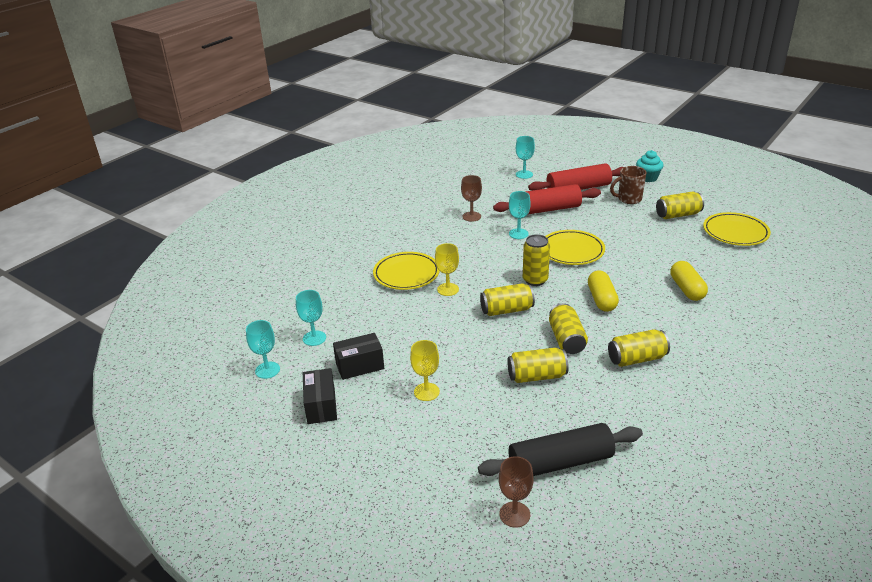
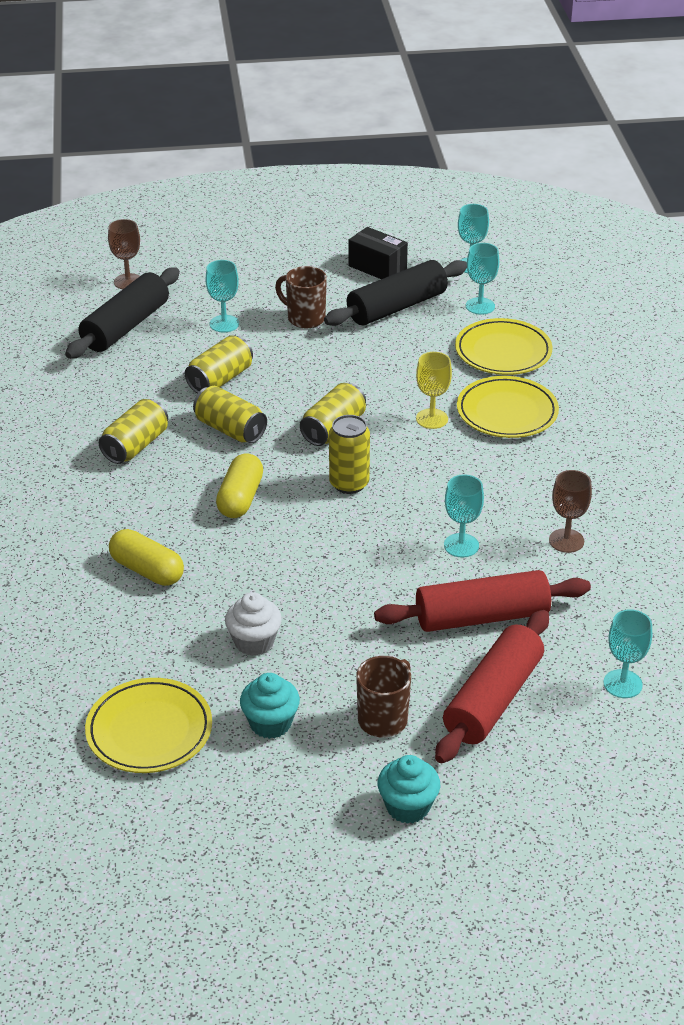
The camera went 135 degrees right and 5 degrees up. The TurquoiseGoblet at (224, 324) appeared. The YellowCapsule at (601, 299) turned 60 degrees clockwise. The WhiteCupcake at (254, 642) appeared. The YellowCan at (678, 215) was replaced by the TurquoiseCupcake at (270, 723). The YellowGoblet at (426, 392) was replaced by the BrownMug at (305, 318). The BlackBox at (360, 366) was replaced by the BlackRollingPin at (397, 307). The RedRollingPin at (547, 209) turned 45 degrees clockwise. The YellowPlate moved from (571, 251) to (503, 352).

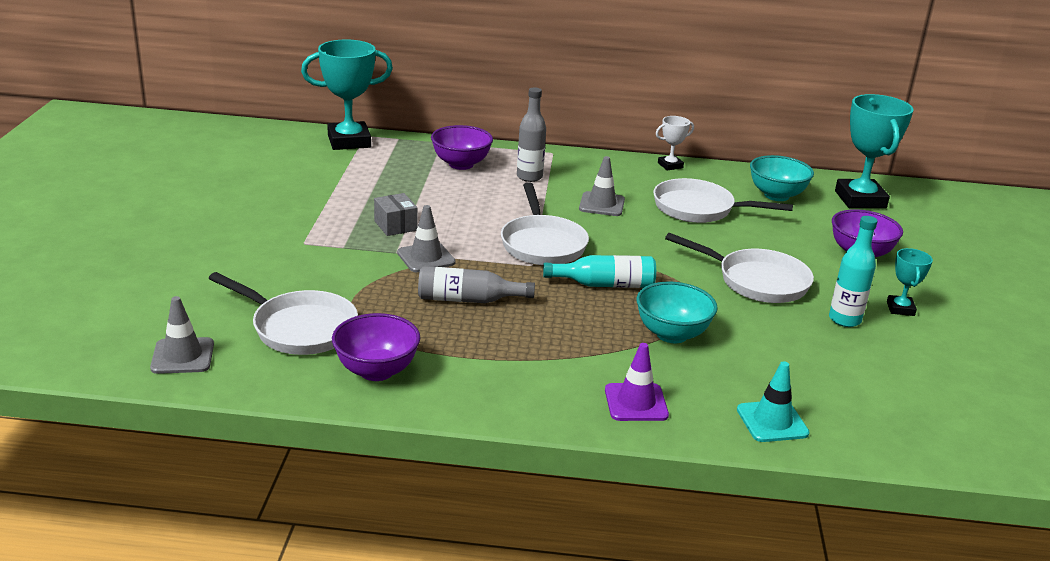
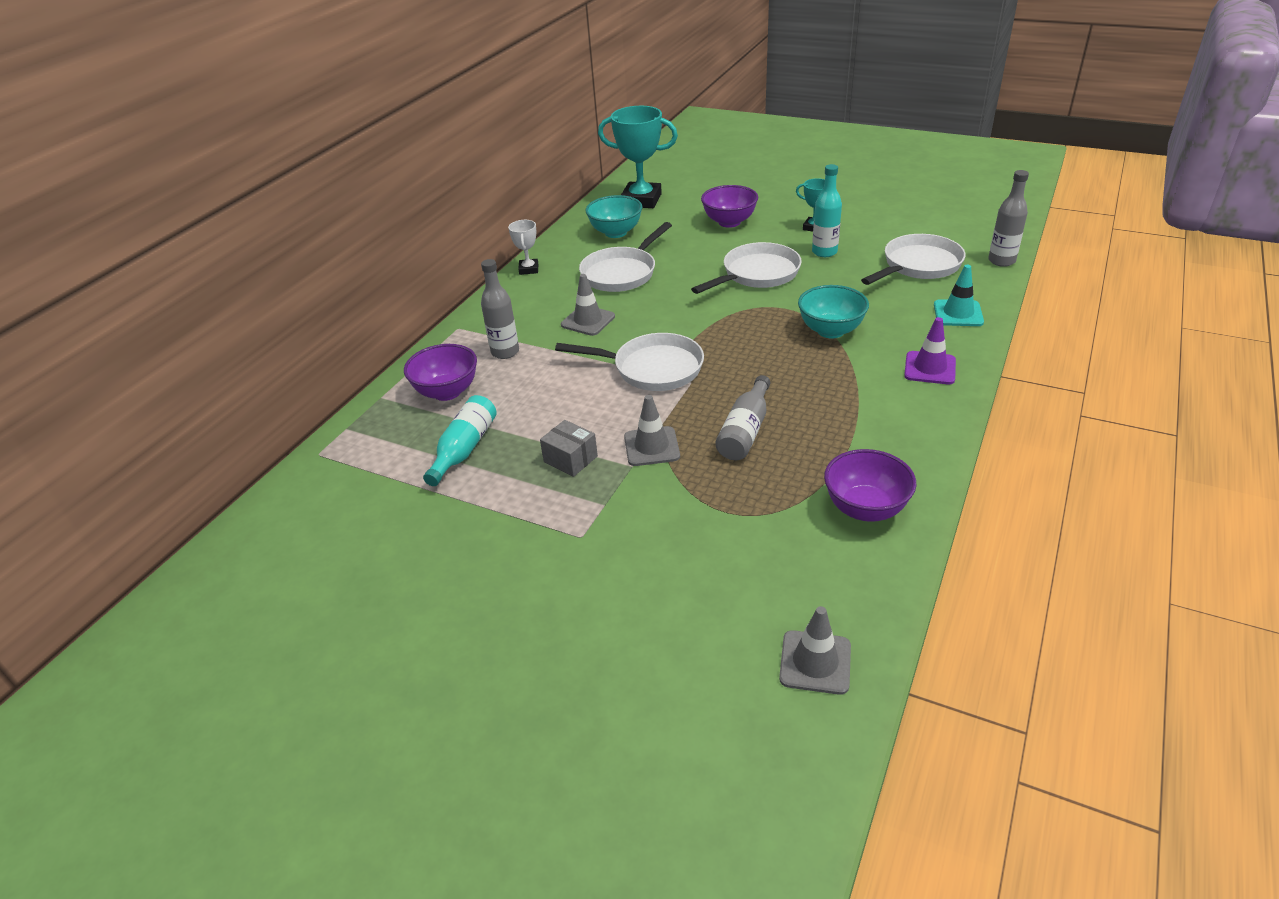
The camera went 65 degrees left and 10 degrees up. The TurquoiseBottle moved from (605, 284) to (464, 449). The GreyBox at (395, 225) turned 45 degrees clockwise. The WhitePan moved from (299, 328) to (918, 265). The GreyBottle at (1001, 261) appeared. The TurquoiseTrophy at (349, 141) disappeared.

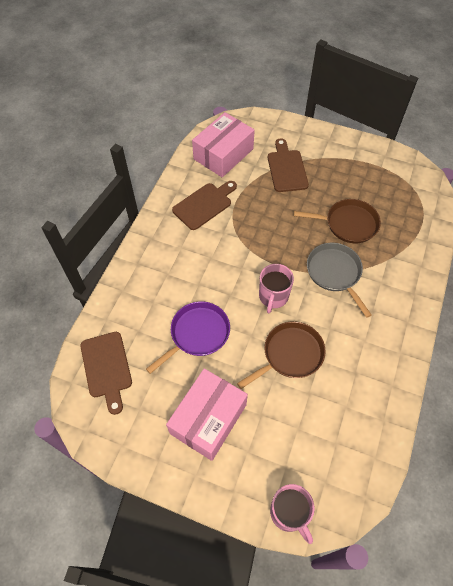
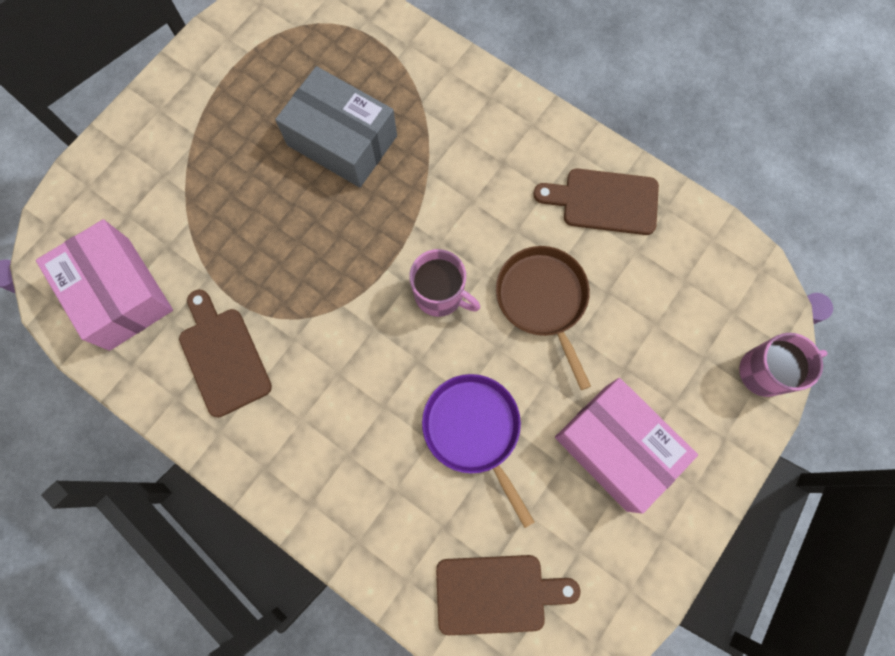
The camera went 75 degrees left and 15 degrees up. The BrownPan at (348, 224) was replaced by the GreyBox at (342, 140). The BrownCuttingBoard moved from (286, 168) to (604, 201). The GreyPan at (335, 273) disappeared.

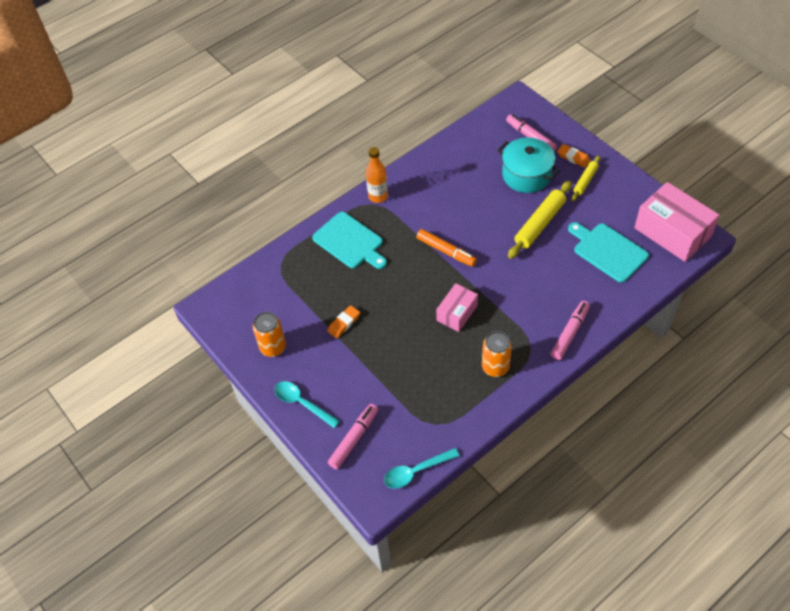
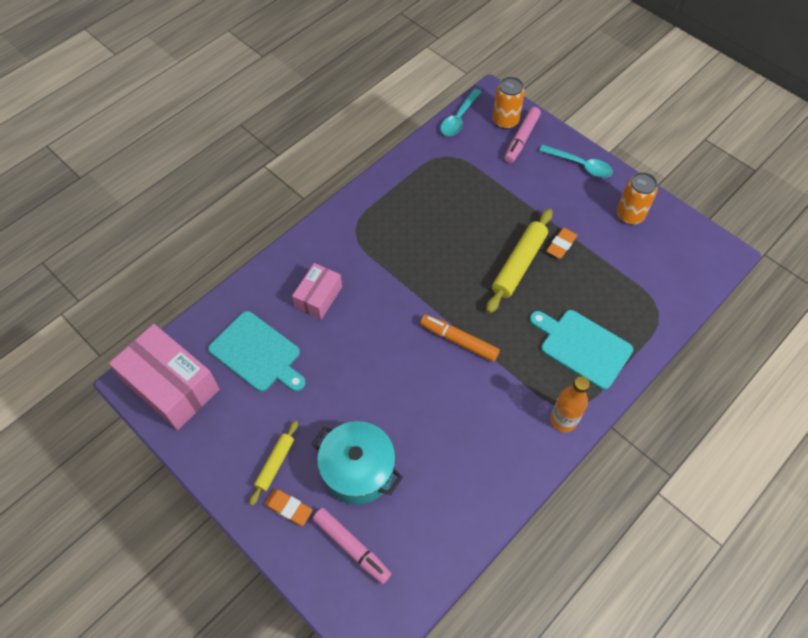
The camera went 170 degrees right and 5 degrees up. The PinkBox moved from (457, 313) to (318, 297). The TurquoiseSpoon at (416, 471) turned 150 degrees clockwise. The YellowRollingPin moved from (540, 224) to (518, 264). The OrangeCan moved from (495, 367) to (505, 121). The PinkMarker at (570, 333) disappeared.

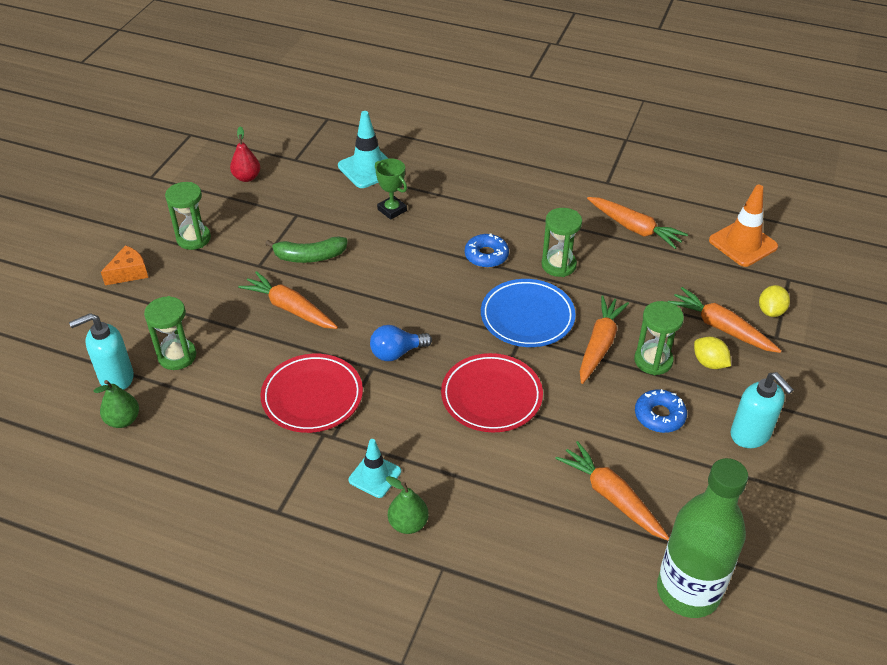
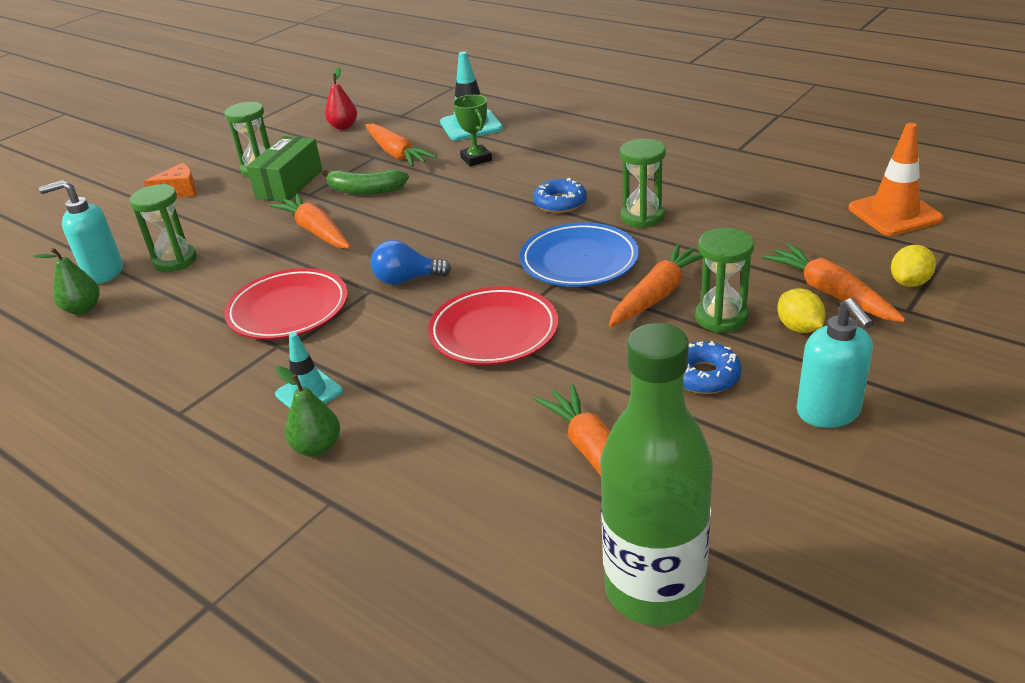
The camera went 20 degrees right and 10 degrees down. The GreenBox at (289, 184) appeared. The OrangeCarrot moved from (634, 228) to (396, 153).

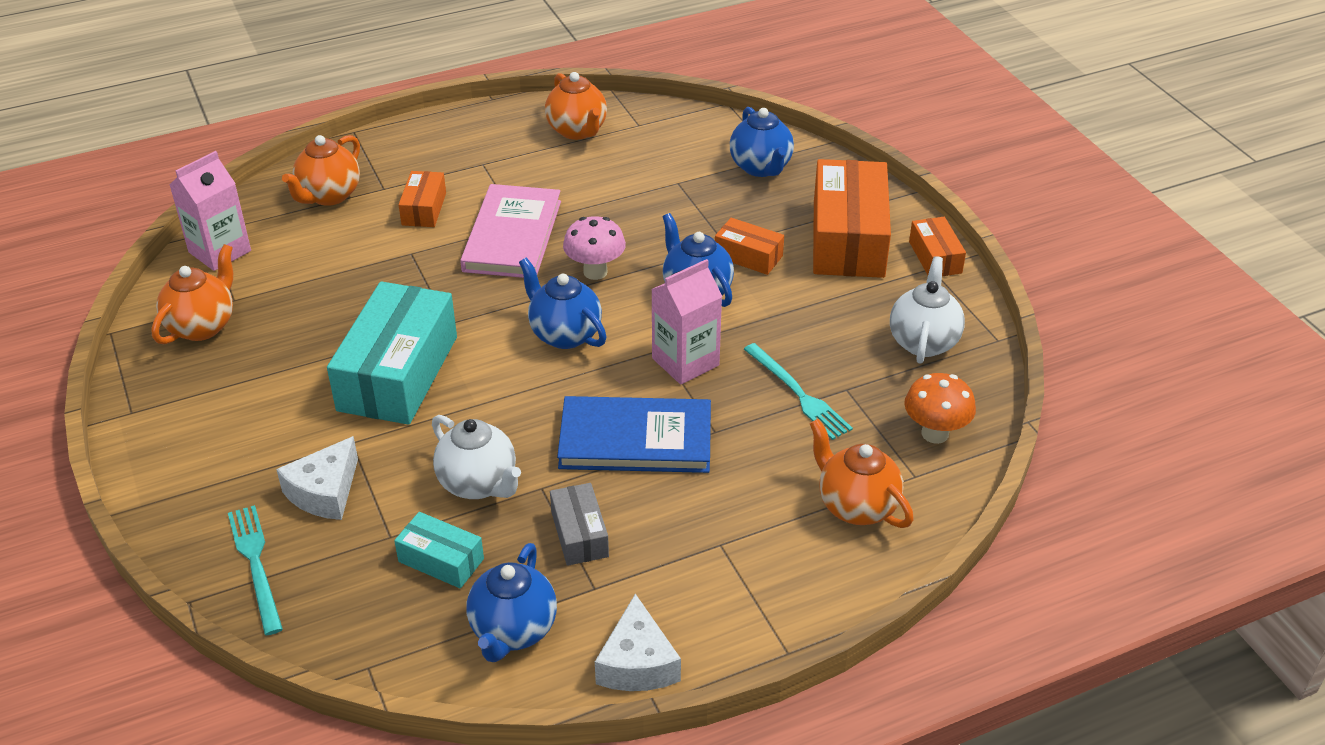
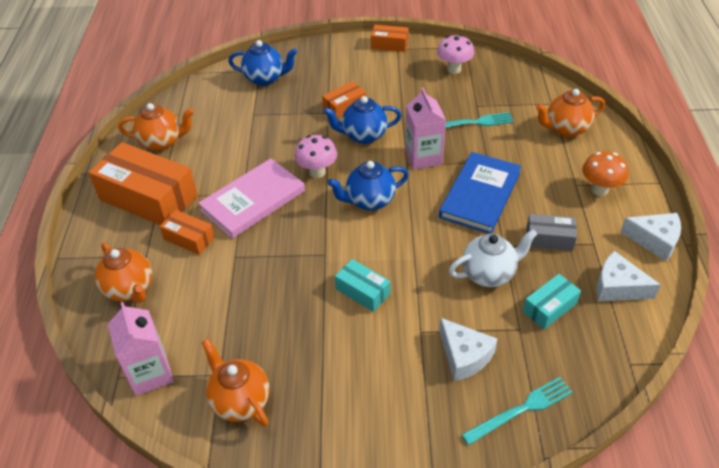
The camera went 65 degrees left and 5 degrees up. The OrangeBox moved from (848, 238) to (148, 198). The PinkBook at (512, 236) turned 75 degrees counterclockwise. The TurquoiseBox at (398, 373) changed to 0.49 times the size. The WhiteTeapot at (923, 342) was replaced by the PinkMushroom at (454, 69). The TurquoiseFork at (256, 564) turned 150 degrees clockwise. The OrangeMushroom moved from (935, 433) to (599, 190). The BlueTeapot at (513, 631) was replaced by the WhiteCheese at (617, 287).

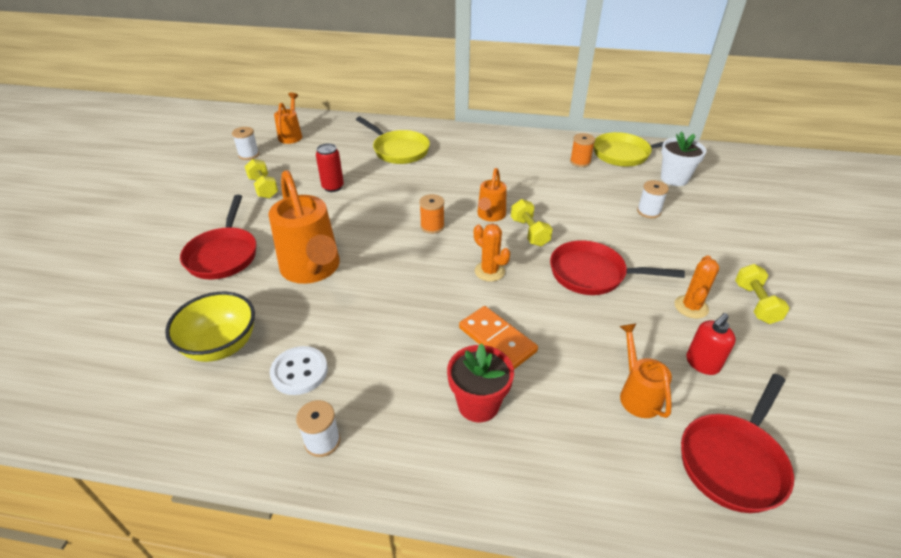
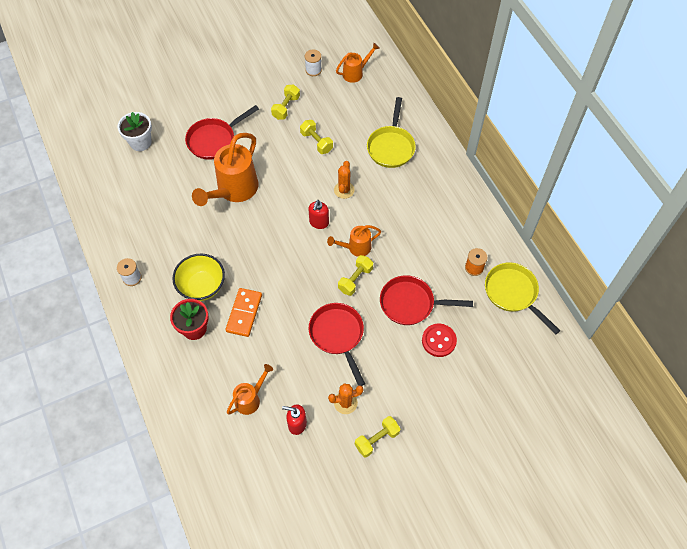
The camera went 55 degrees right and 20 degrees up. The WhiteFlowerPot moved from (674, 178) to (140, 142). The YellowBowl moved from (221, 345) to (202, 286). The RedCan at (333, 187) was replaced by the YellowDumbbell at (316, 142). The OrangeSpool at (432, 226) was replaced by the RedSoapDispenser at (319, 222). The OrangeCactus moved from (489, 271) to (344, 190). The RedPan moved from (733, 461) to (411, 303). The WhiteSpool at (648, 211) was replaced by the RedButton at (439, 341). The WhiteButton at (299, 372) disappeared.

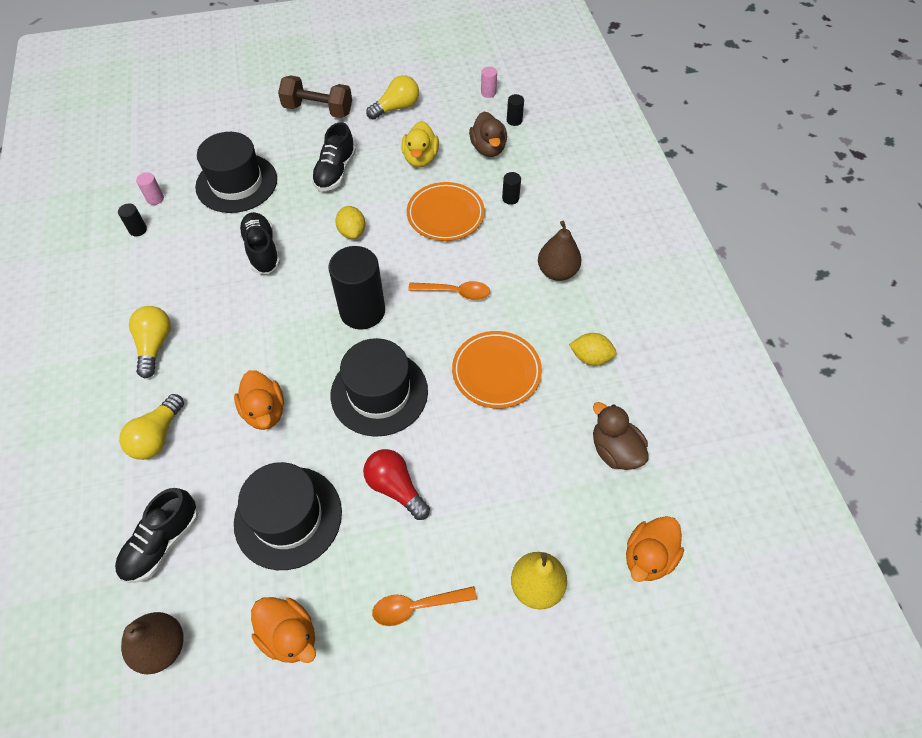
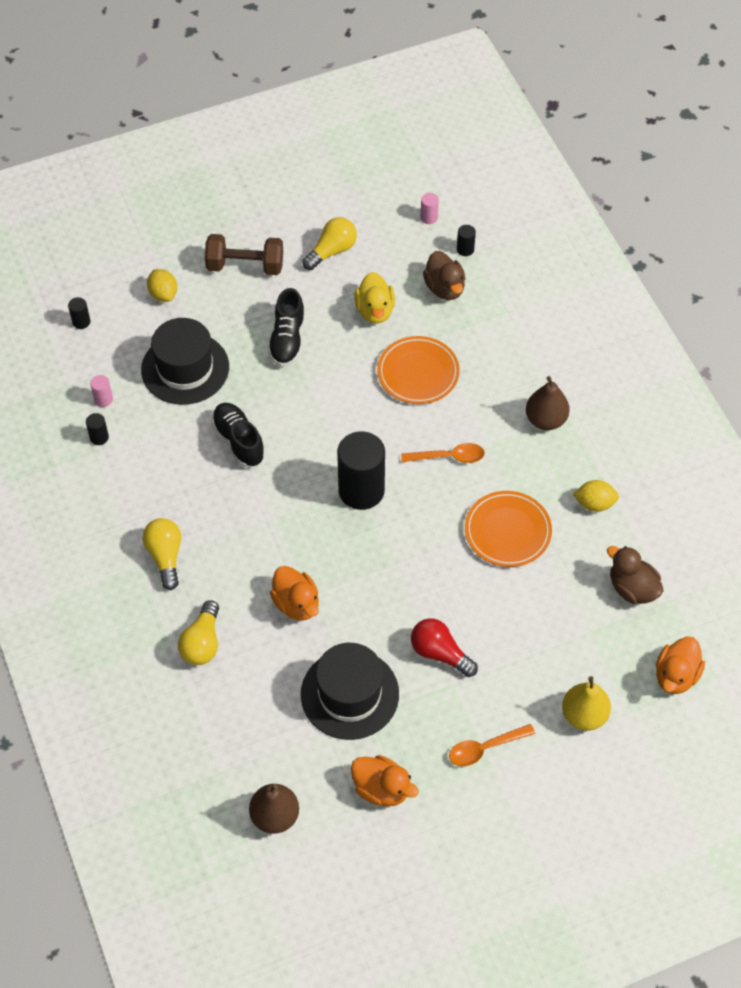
The camera went 10 degrees left and 0 degrees up. The BlackCylinder moved from (510, 198) to (81, 322). The YellowLemon moved from (352, 232) to (163, 294). The BlackShoe at (162, 543) disappeared. The BlackHat at (379, 393) disappeared.

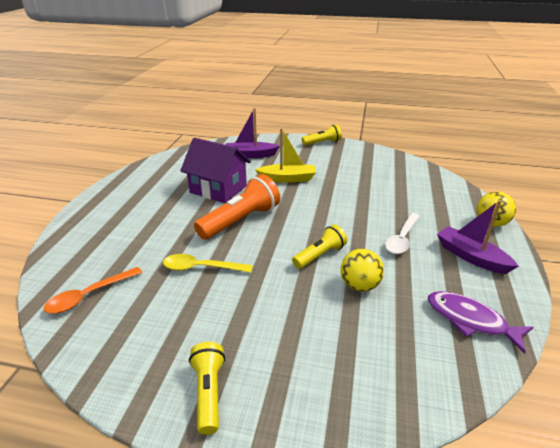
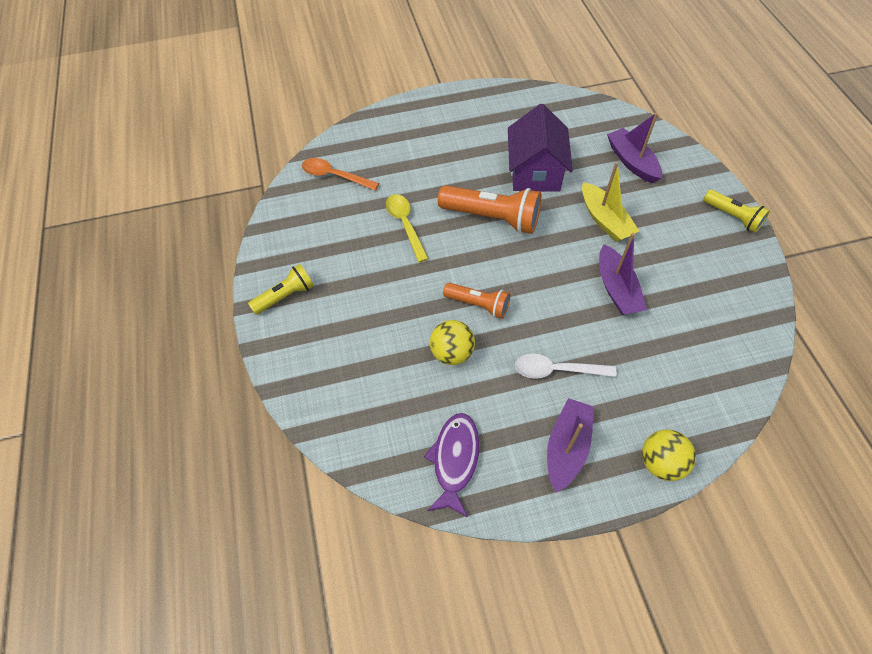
The camera went 65 degrees right and 25 degrees up. The YellowFlashlight at (320, 255) became the OrangeFlashlight at (478, 305). The PurpleBoat at (616, 288) appeared.

